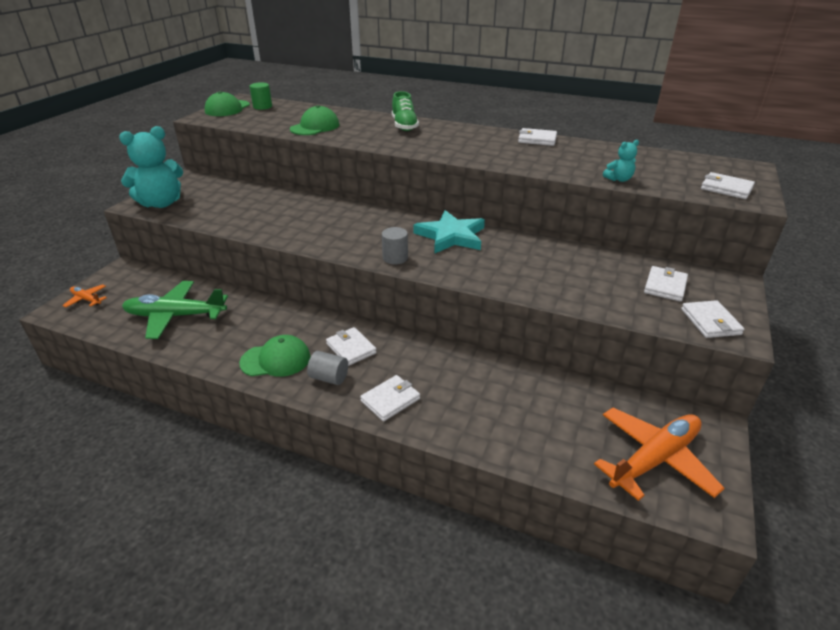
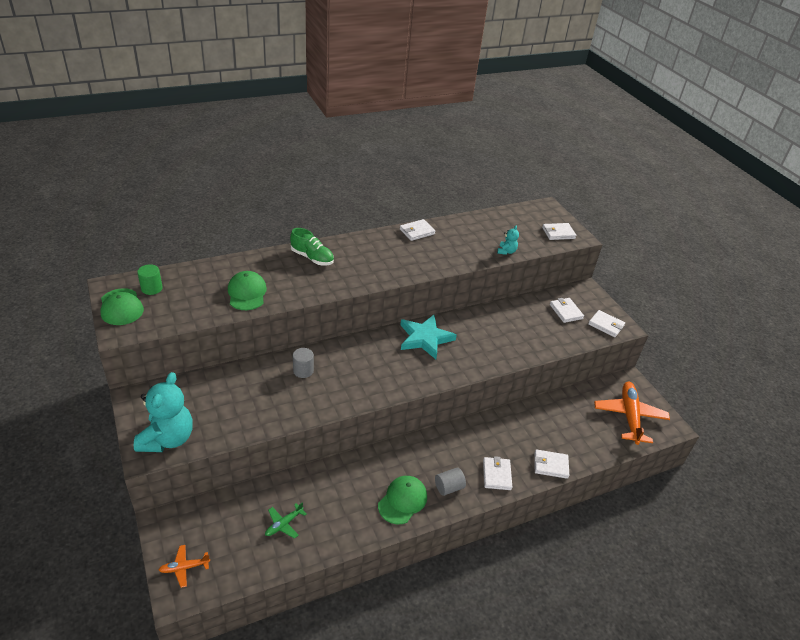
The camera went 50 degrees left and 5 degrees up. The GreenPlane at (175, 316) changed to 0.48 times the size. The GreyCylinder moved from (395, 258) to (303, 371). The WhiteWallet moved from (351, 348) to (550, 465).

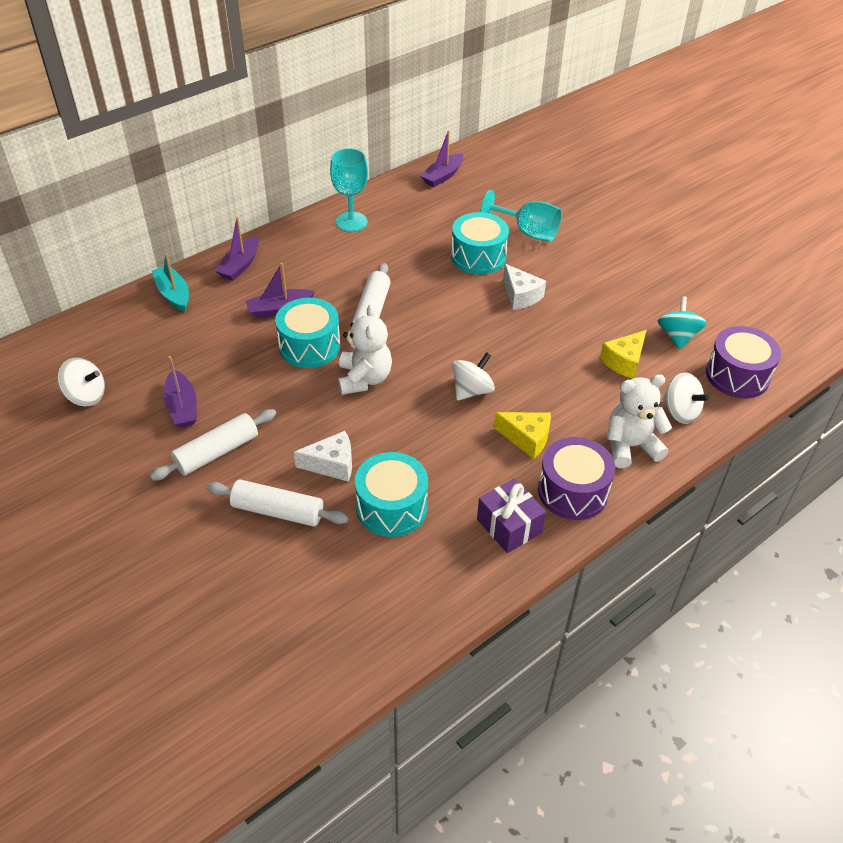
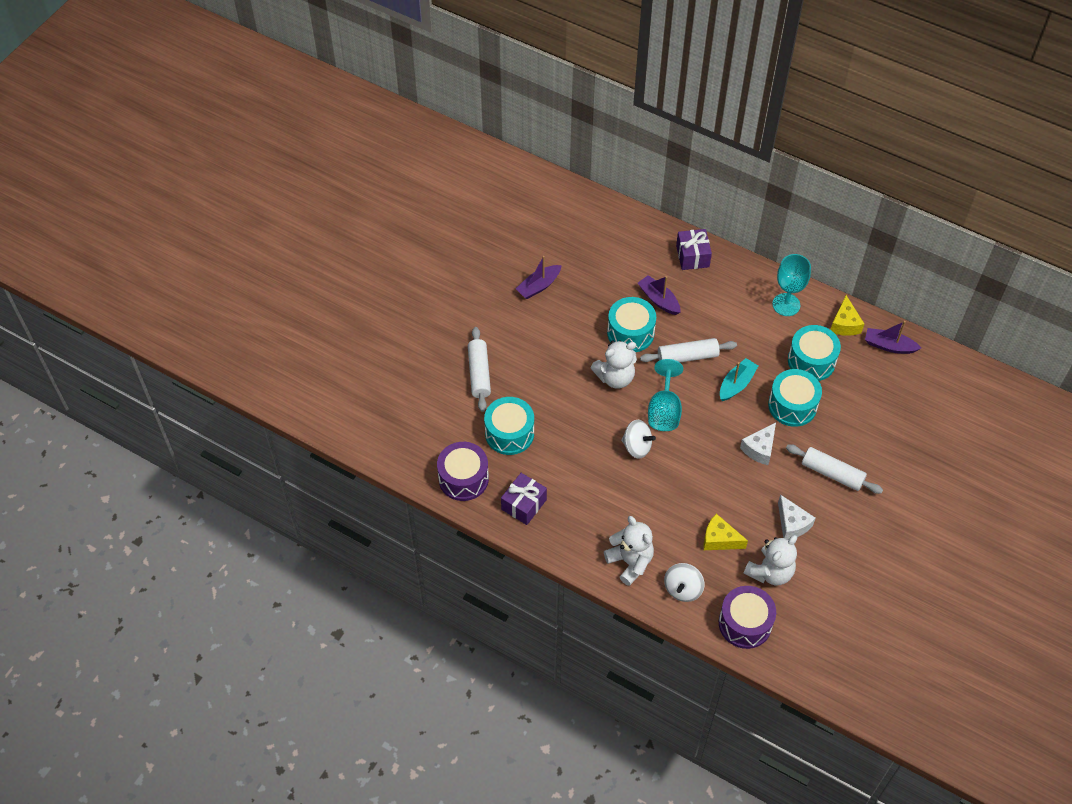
The camera went 70 degrees right and 10 degrees up. The PurpleDrum moved from (572, 491) to (463, 478). The TurquoiseGoblet moved from (528, 232) to (664, 410). The PurpleBoat at (240, 265) was replaced by the PurpleGift at (692, 256). The TurquoiseBoat moved from (173, 294) to (736, 384). The TurquoiseSpinningTop at (677, 336) was replaced by the WhiteTeddyBear at (770, 572). The WhiteCheese moved from (332, 464) to (792, 524). The WhiteRollingPin moved from (217, 452) to (832, 473). The TurquoiseDrum at (811, 361) appeared. The YellowCheese moved from (526, 438) to (844, 324). The WhiteSpinningTop at (86, 396) disappeared.

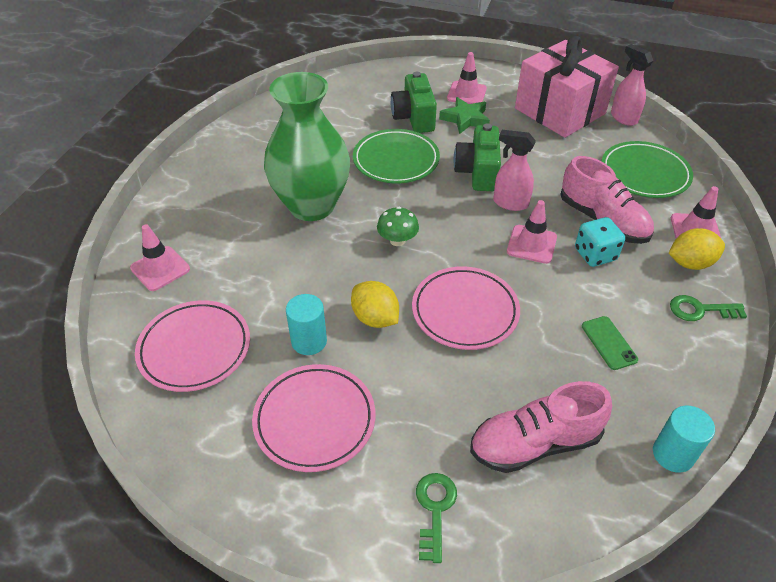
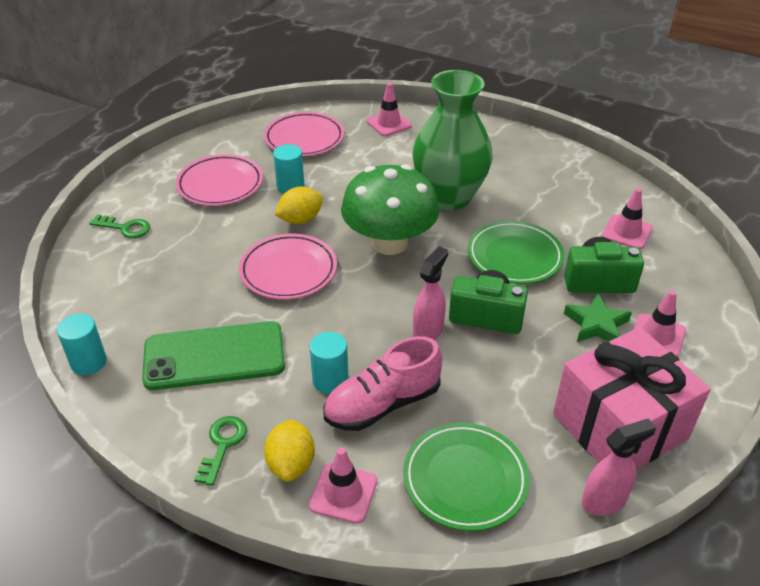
The camera went 100 degrees right and 5 degrees down. The GreenPhone at (609, 343) changed to 2.29 times the size. The TurquoiseDice at (595, 254) was replaced by the TurquoiseCylinder at (330, 381). The GreenMushroom at (397, 240) changed to 2.38 times the size. The PinkTrafficCone moved from (531, 244) to (627, 232). The PinkShoe at (534, 443) disappeared.

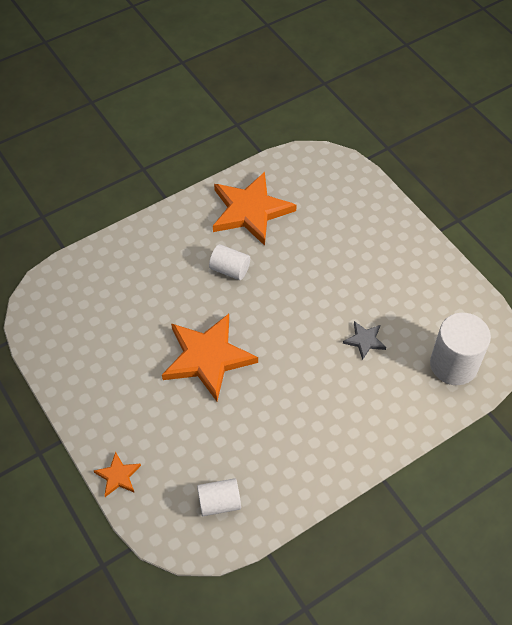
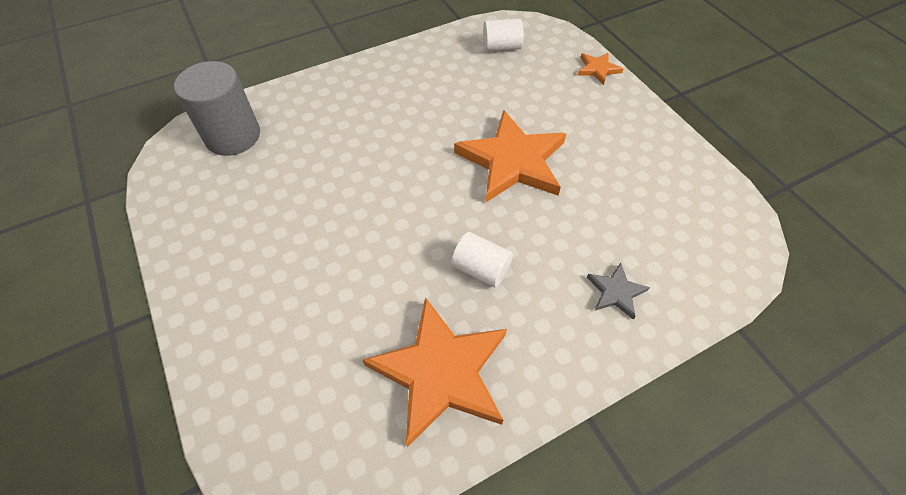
The camera went 175 degrees left and 0 degrees up. The WhiteCylinder at (453, 364) became the GreyCylinder at (233, 136). The GreyStar moved from (365, 340) to (616, 292).

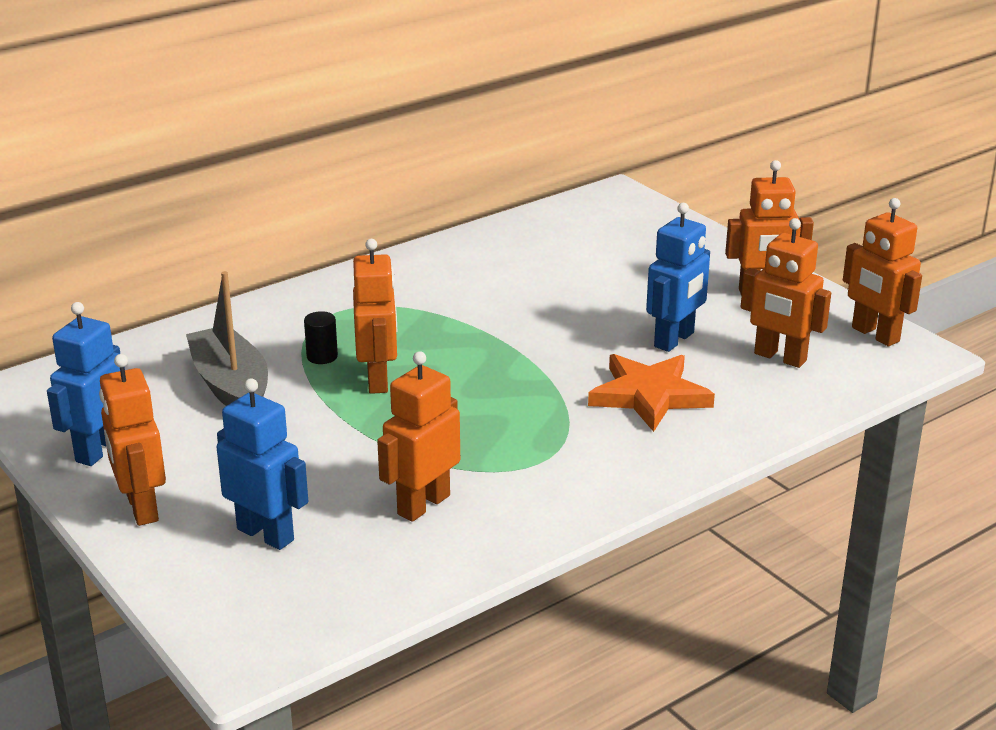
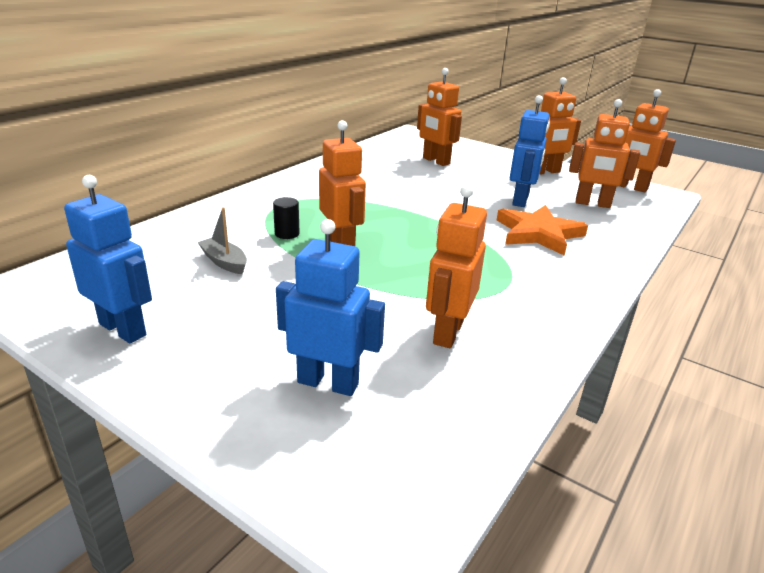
The camera went 20 degrees left and 0 degrees up. The BlueRobot at (99, 450) turned 120 degrees clockwise. The GreyBoat at (231, 386) changed to 0.54 times the size. The OrangeRobot moved from (141, 508) to (436, 161).

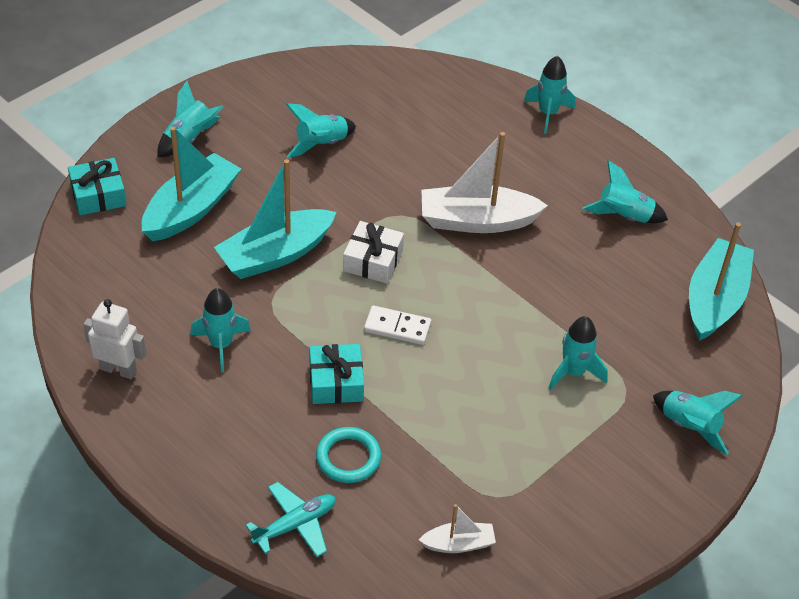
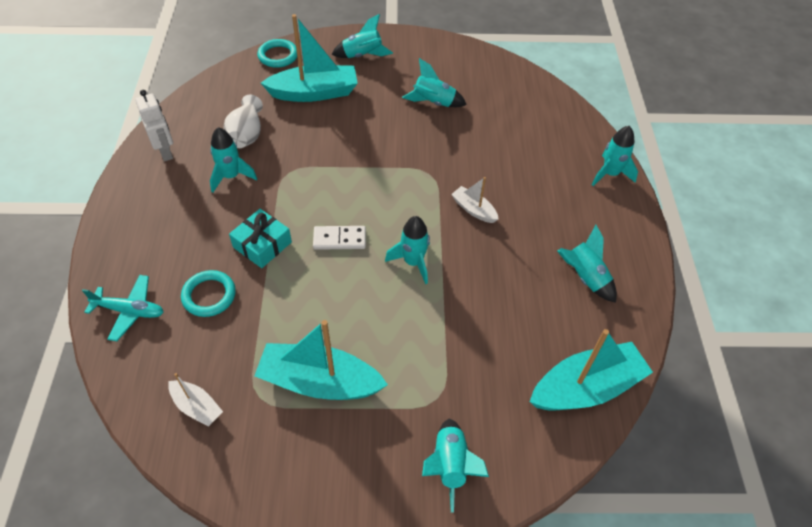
The camera went 45 degrees right and 5 degrees up. The WhiteVase at (246, 135) appeared. The TurquoiseBoat moved from (275, 254) to (319, 382). The TurquoiseGift at (98, 195) was replaced by the TurquoiseRing at (278, 56). The WhiteDomino at (397, 327) turned 60 degrees counterclockwise. The TurquoiseRocket moved from (573, 372) to (413, 262). The WhiteBoat at (477, 221) changed to 0.51 times the size. The WhiteGift at (373, 260) disappeared.

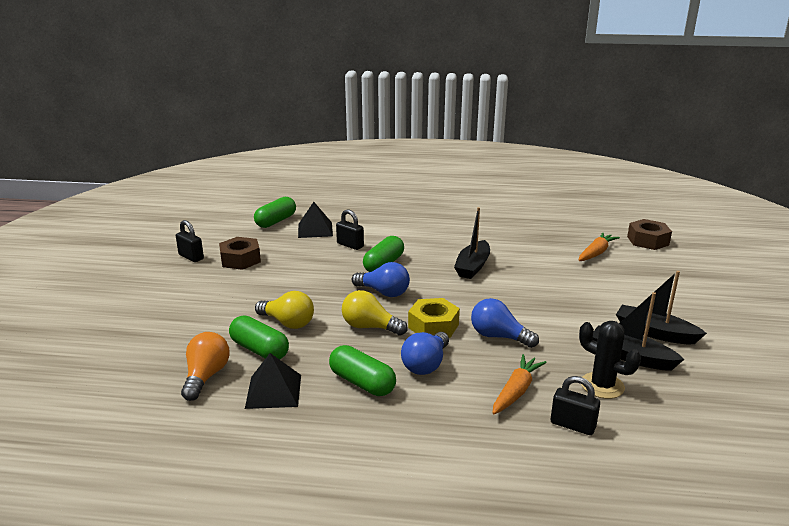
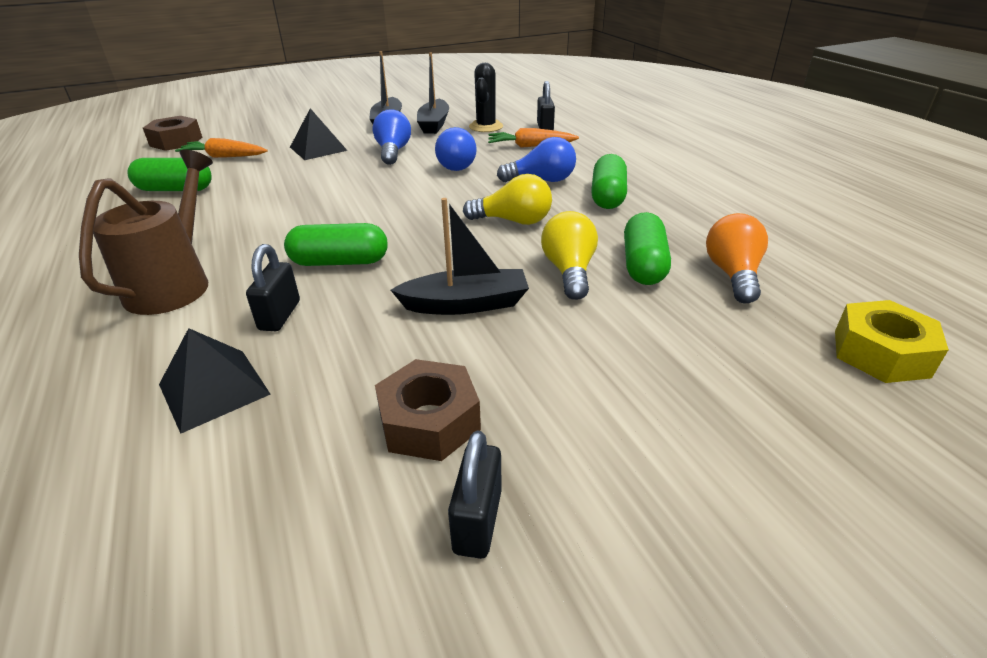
The camera went 120 degrees left and 10 degrees up. The BrownWateringCan at (175, 283) appeared. The GreenCapsule moved from (276, 221) to (175, 189). The BlackPyramid moved from (273, 391) to (318, 149). The BlueLightBulb moved from (383, 292) to (393, 152). The BlackBoat moved from (473, 266) to (465, 304). The YellowLightBulb at (370, 327) turned 75 degrees counterclockwise. The OrangeLightBulb at (206, 376) turned 120 degrees clockwise. The YellowNut moved from (433, 326) to (880, 353).

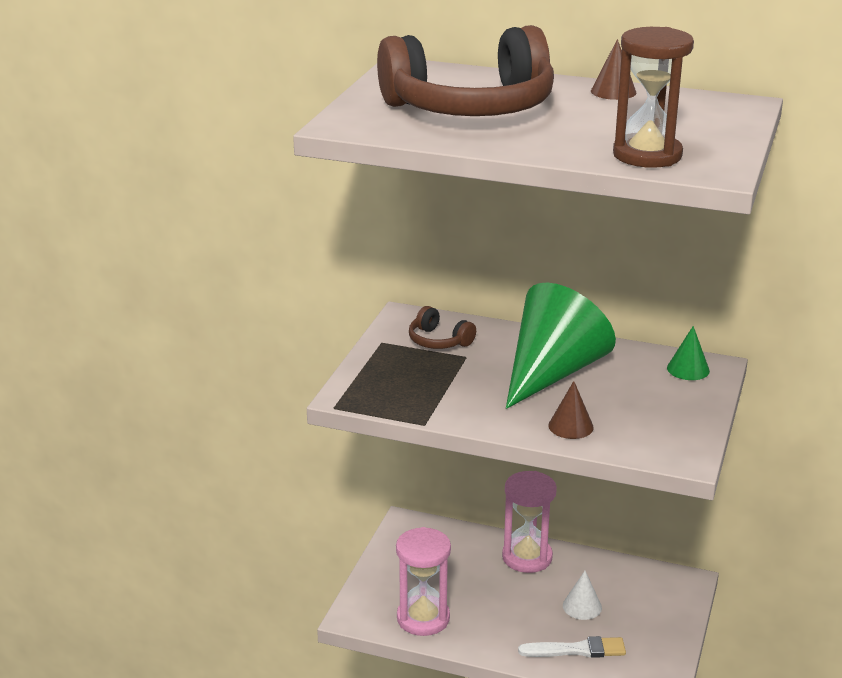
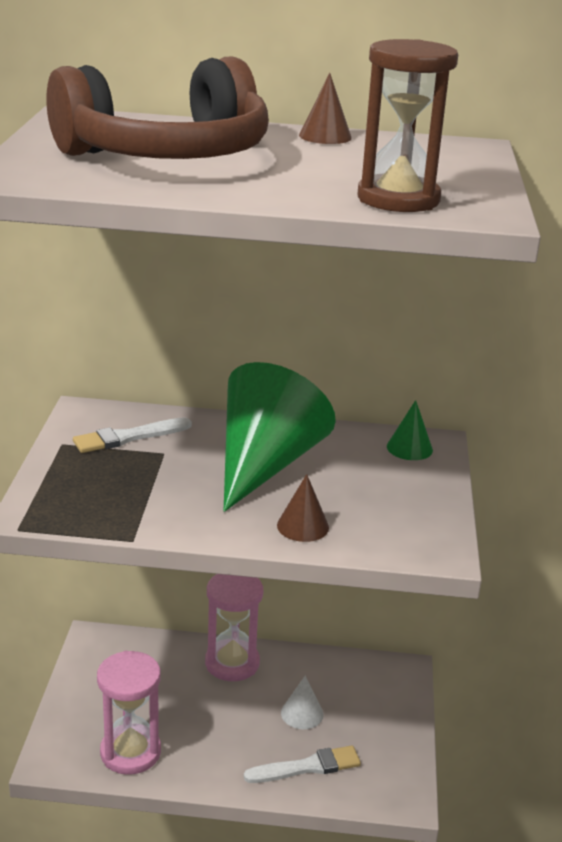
The camera went 15 degrees left and 0 degrees up. The BrownHeadphones at (438, 341) was replaced by the WhiteBrush at (128, 437).

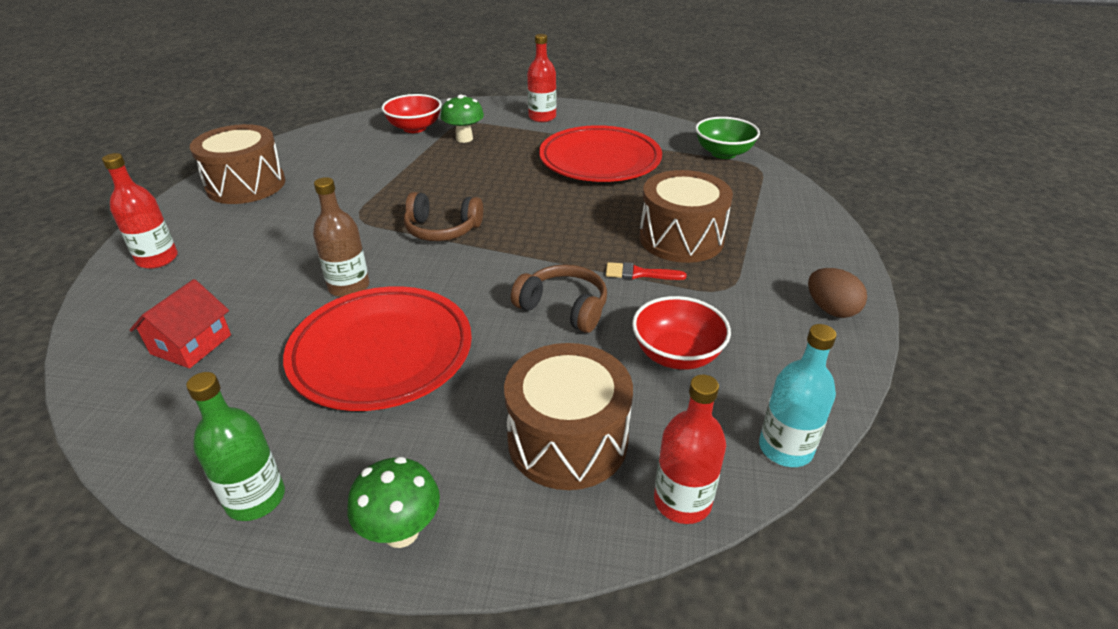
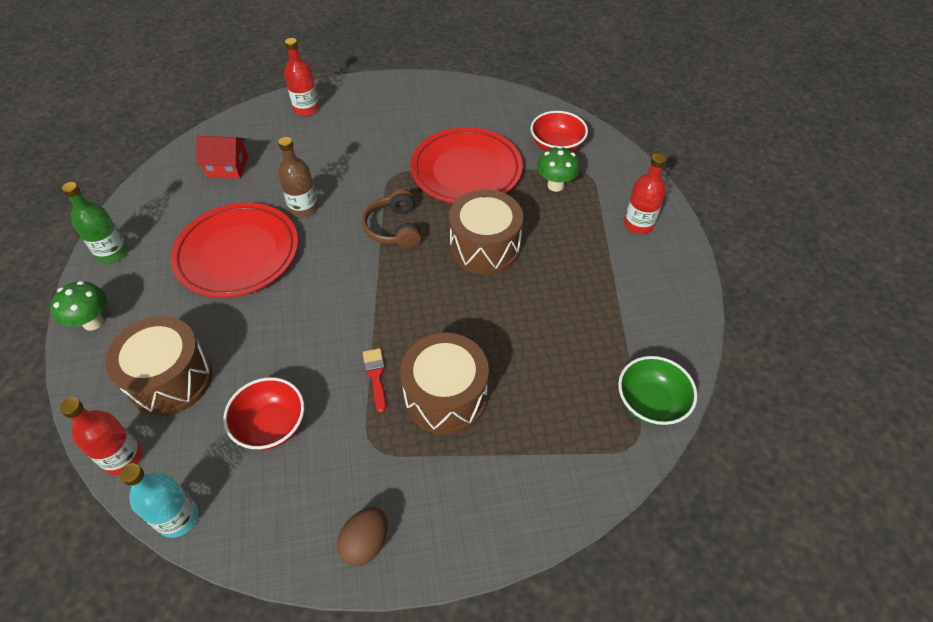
The camera went 70 degrees right and 15 degrees up. The RedPlate moved from (600, 160) to (466, 171). The BrownDrum moved from (246, 185) to (485, 247). The BrownHeadphones at (563, 308) disappeared.

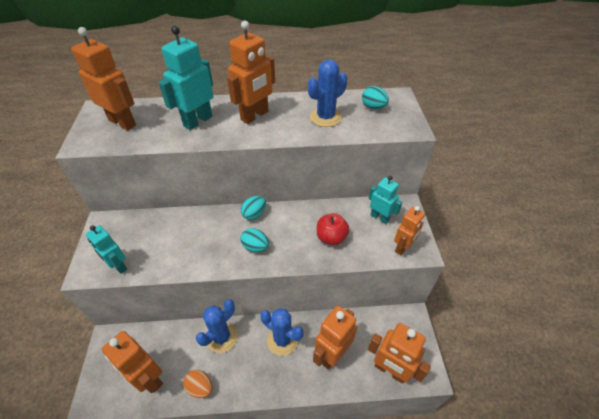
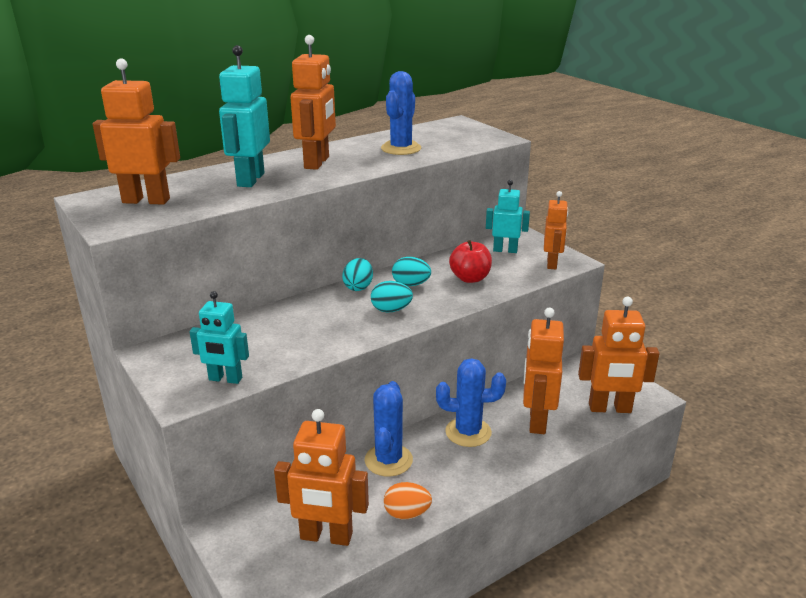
The camera went 30 degrees left and 20 degrees down. The TurquoiseEgg moved from (373, 107) to (411, 284).

